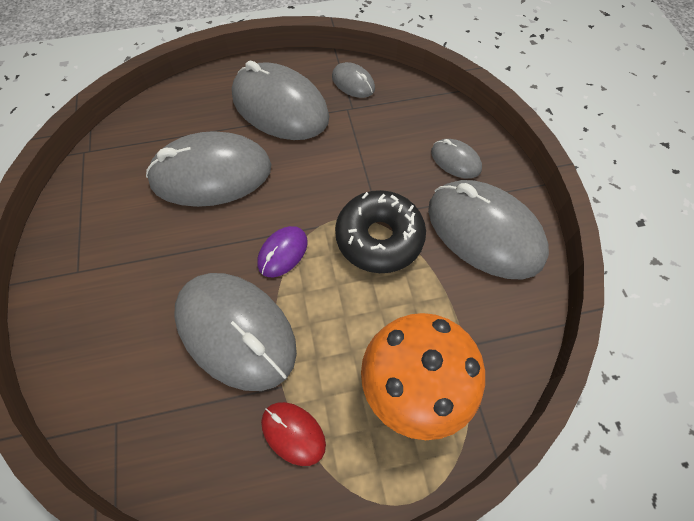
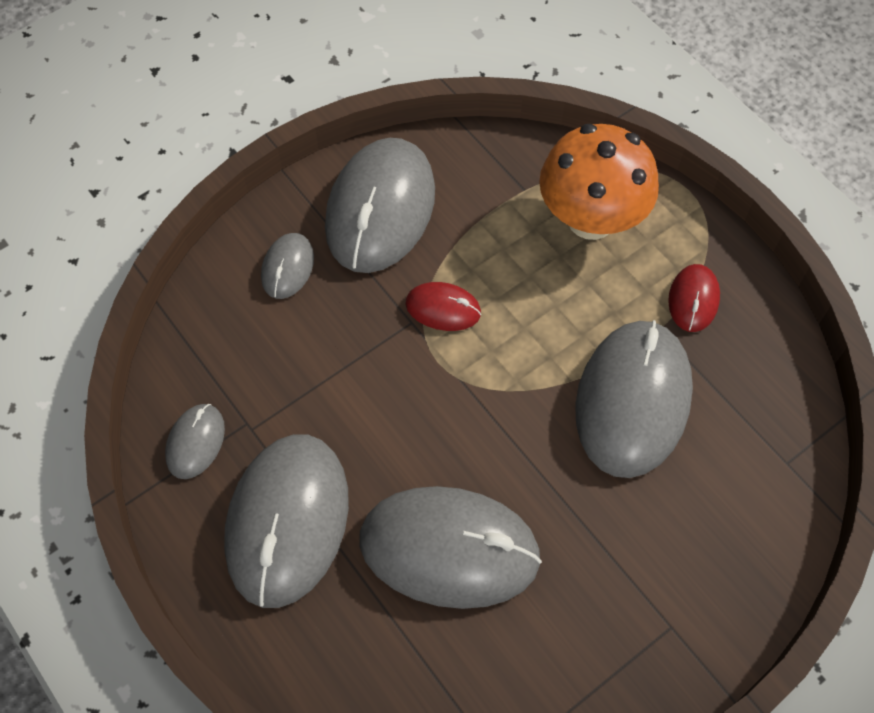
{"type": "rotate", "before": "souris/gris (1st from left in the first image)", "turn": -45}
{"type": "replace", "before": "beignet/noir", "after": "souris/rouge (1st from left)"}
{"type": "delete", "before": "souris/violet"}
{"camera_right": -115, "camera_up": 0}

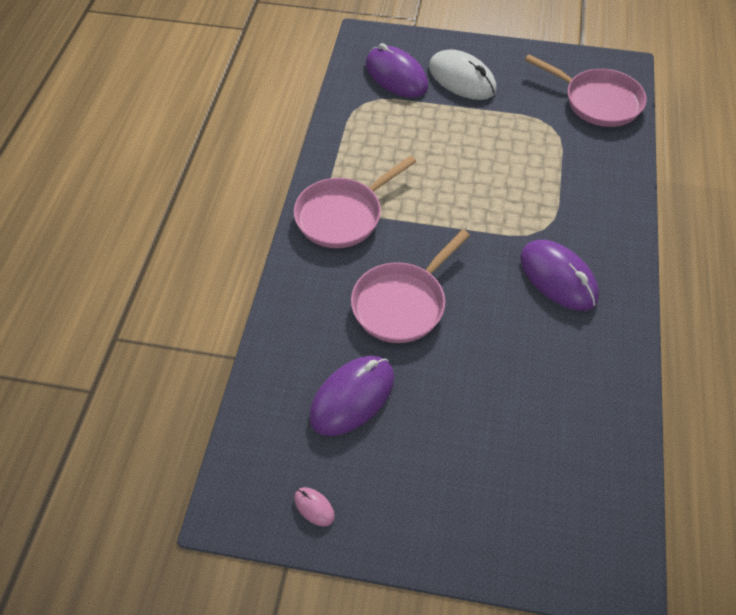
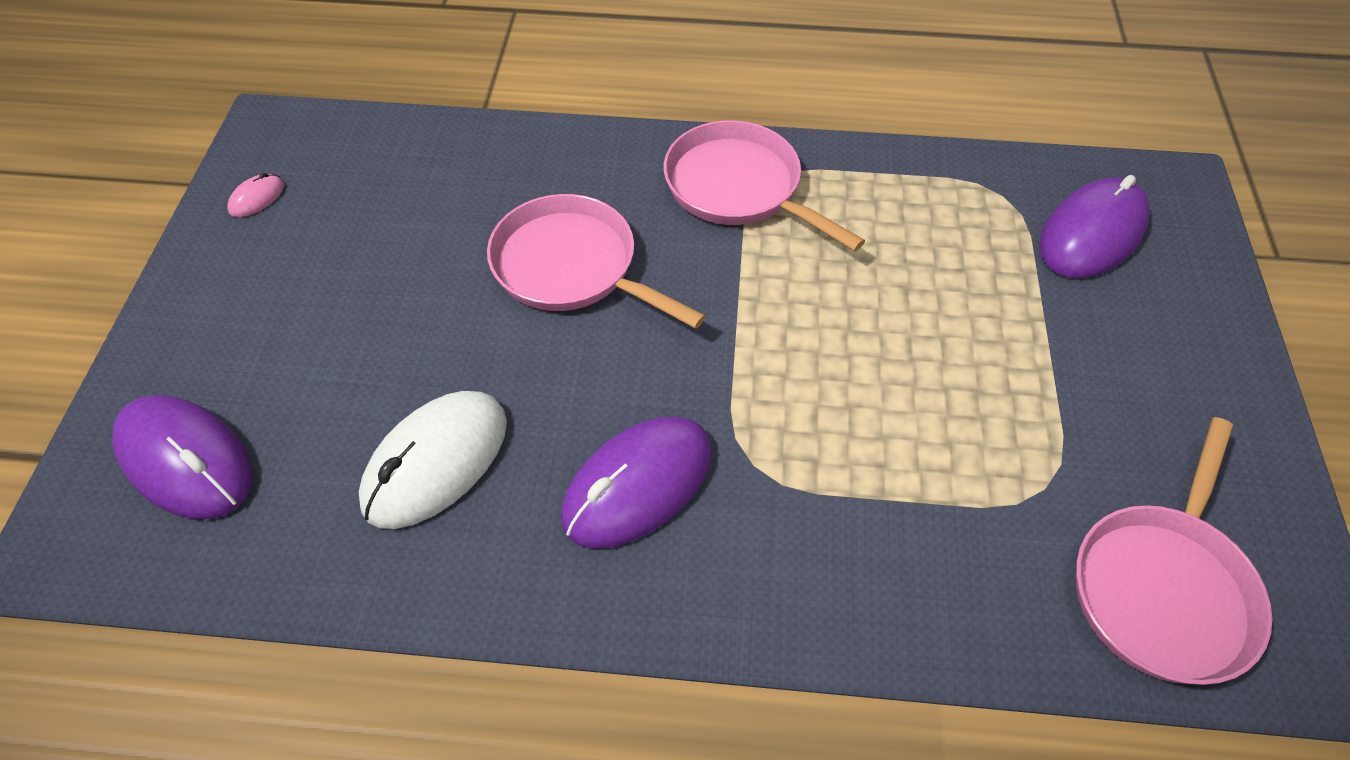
{"type": "move", "before": "souris/blanc"}
{"type": "move", "before": "souris/violet (1st from left)"}
{"camera_right": 85, "camera_up": 0}

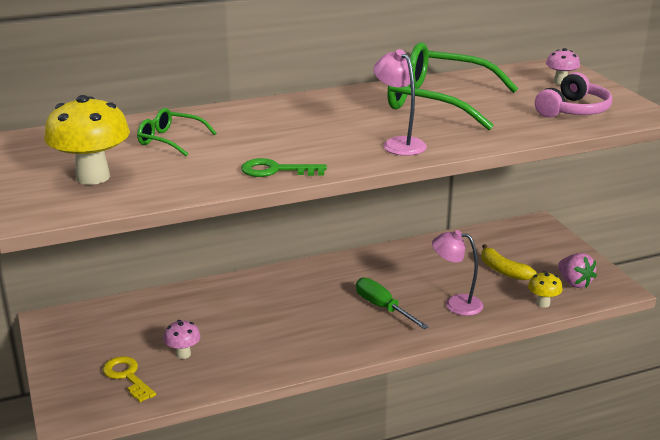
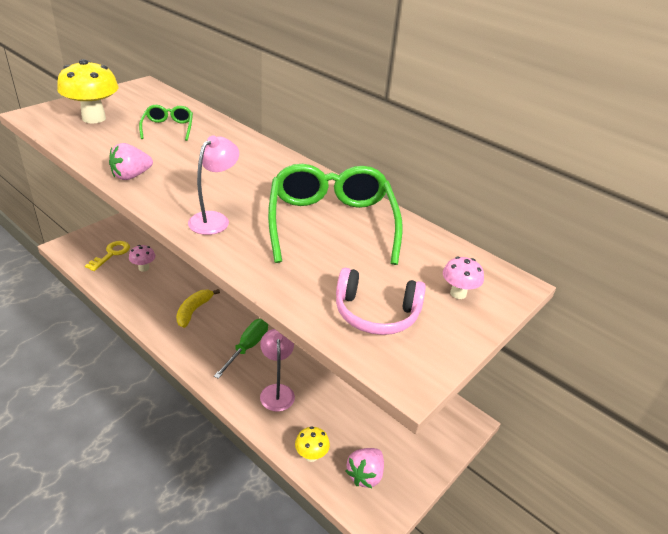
{"type": "replace", "before": "clé/vert", "after": "fraise/rose (1st from left)"}
{"type": "move", "before": "banane/jaune"}
{"camera_right": 60, "camera_up": 10}

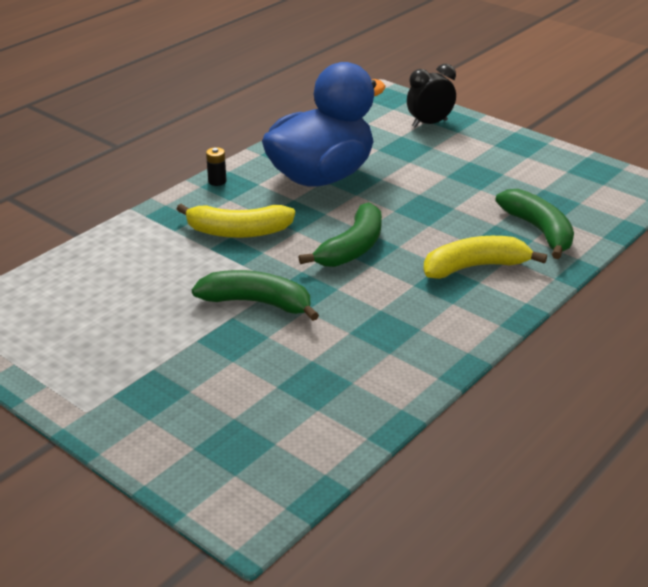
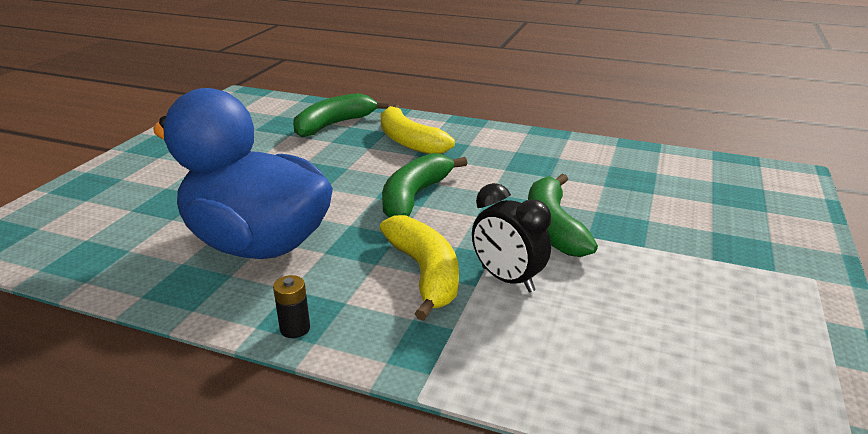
{"type": "move", "before": "réveil/noir"}
{"type": "rotate", "before": "banane/vert (2nd from left)", "turn": -75}
{"camera_right": -110, "camera_up": -5}

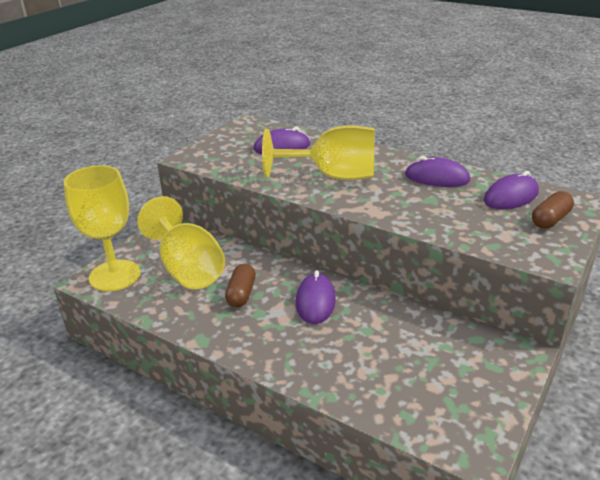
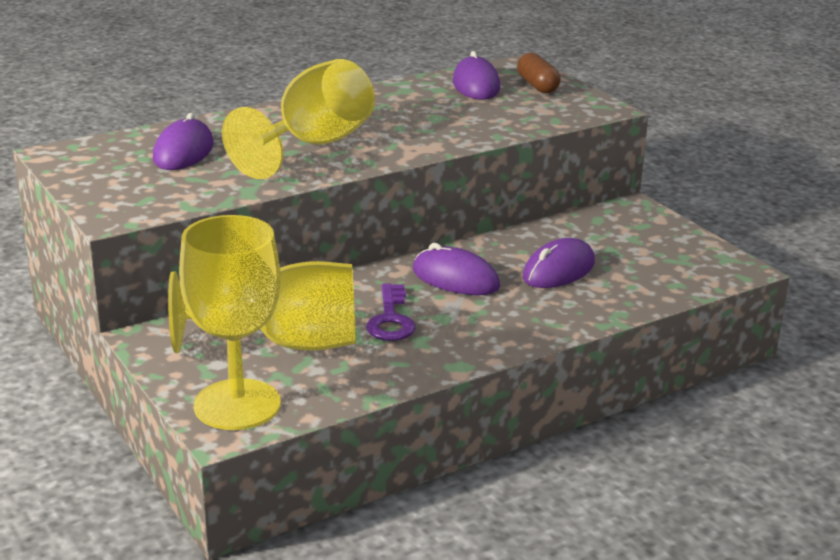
{"type": "move", "before": "souris/violet (3rd from left in the first image)", "after": "souris/violet (4th from left)"}
{"type": "replace", "before": "gélule/marron (1st from left)", "after": "clé/violet"}
{"camera_right": -65, "camera_up": -5}

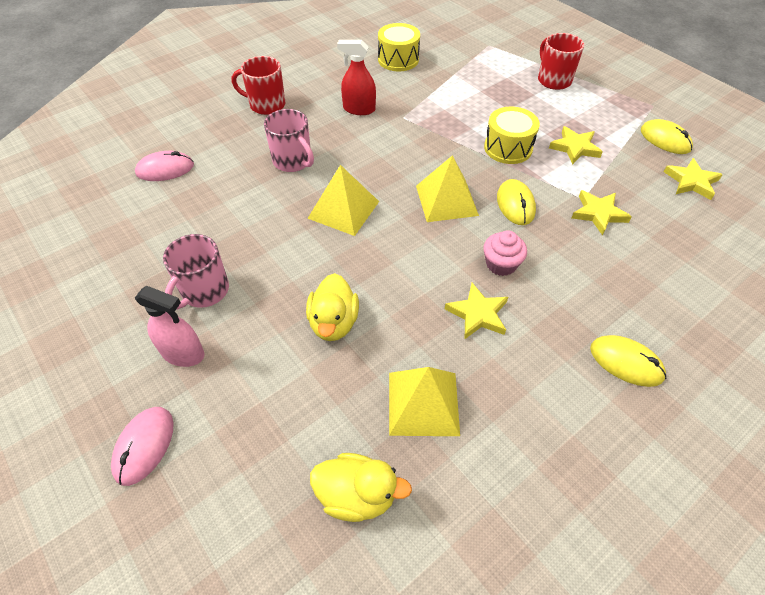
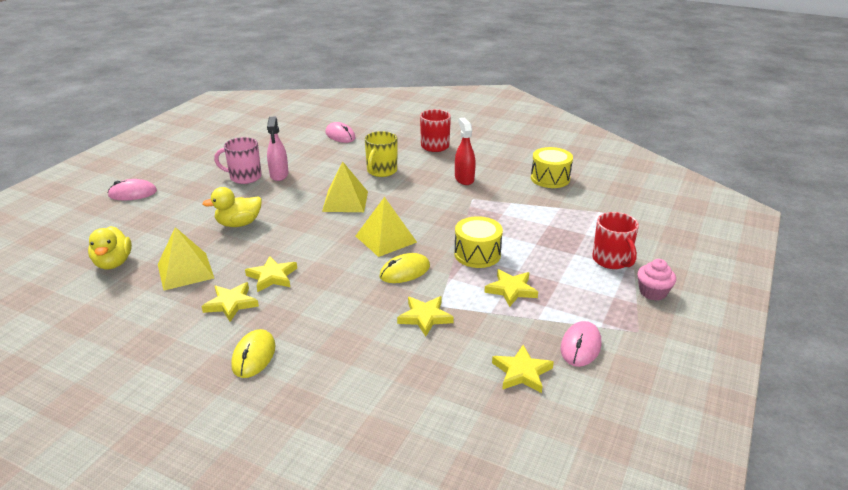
{"type": "rotate", "before": "tasse/rouge (2nd from left)", "turn": 120}
{"type": "recolor", "before": "tasse/rose (2nd from left)", "after": "tasse/jaune"}
{"type": "recolor", "before": "souris/jaune (3rd from left)", "after": "souris/rose (3rd from left)"}
{"type": "move", "before": "muffin/rose"}
{"type": "move", "before": "vaporisateur/rose"}
{"type": "insert", "after": "étoile/jaune (1st from left)"}
{"camera_right": 65, "camera_up": -20}

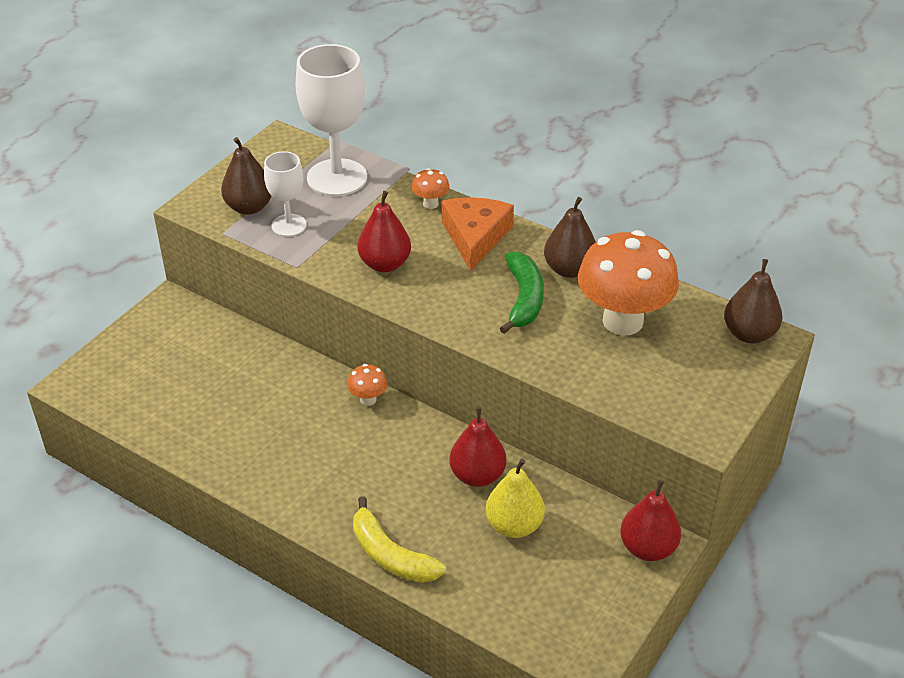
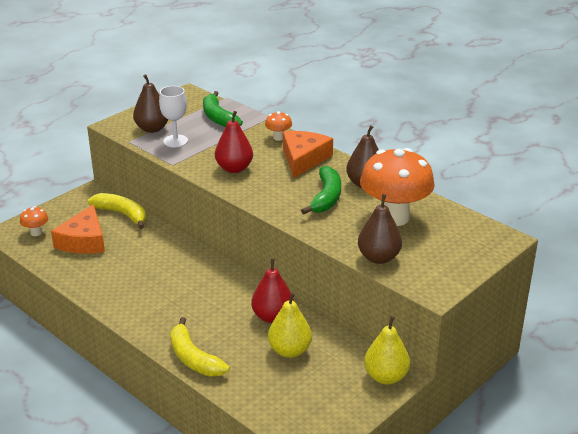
{"type": "replace", "before": "verre à pied/blanc (2nd from left)", "after": "banane/vert (1st from left)"}
{"type": "move", "before": "poire/marron (3rd from left)"}
{"type": "move", "before": "champignon/orange (1st from left)"}
{"type": "recolor", "before": "poire/rouge (3rd from left)", "after": "poire/jaune (2nd from left)"}
{"type": "insert", "after": "banane/jaune (1st from left)"}
{"type": "insert", "after": "fromage/orange (1st from left)"}
{"camera_right": 10, "camera_up": -10}

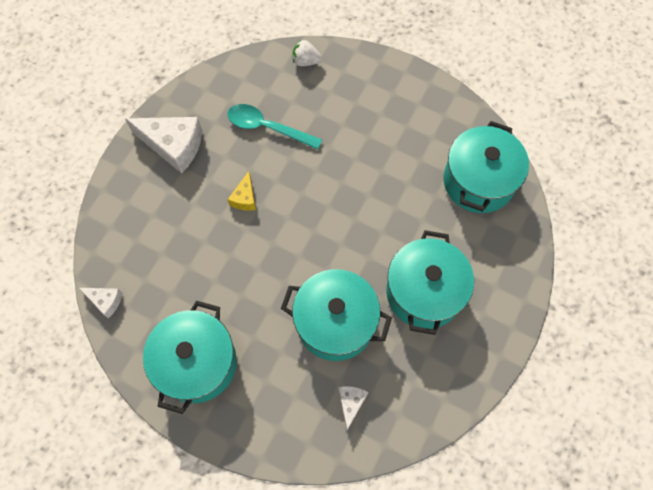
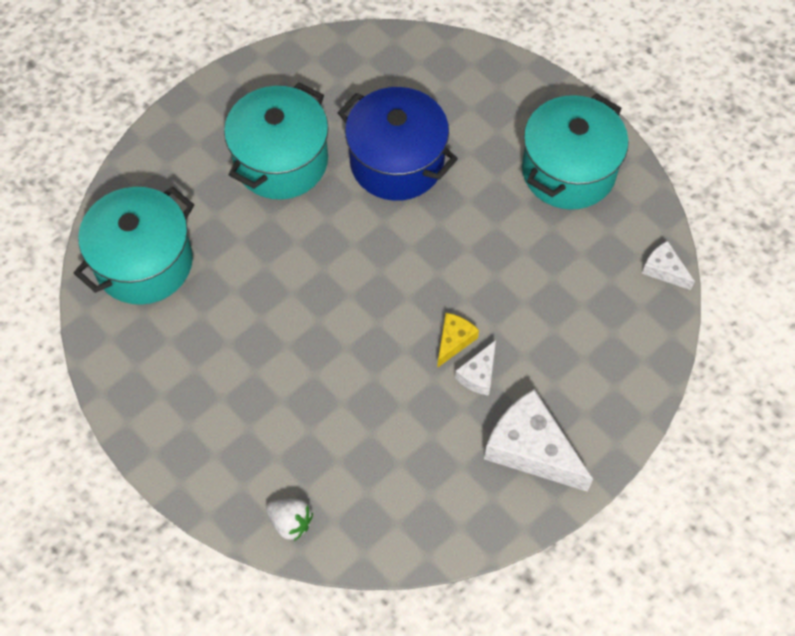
{"type": "delete", "before": "cuillère/turquoise"}
{"type": "recolor", "before": "marmite/turquoise (2nd from left)", "after": "marmite/bleu"}
{"type": "move", "before": "fromage/blanc (3rd from left in the first image)", "after": "fromage/blanc (1st from left)"}
{"camera_right": -160, "camera_up": -5}

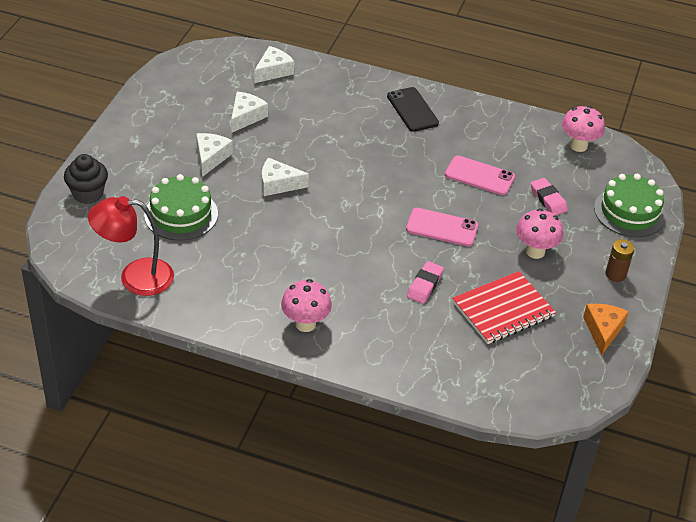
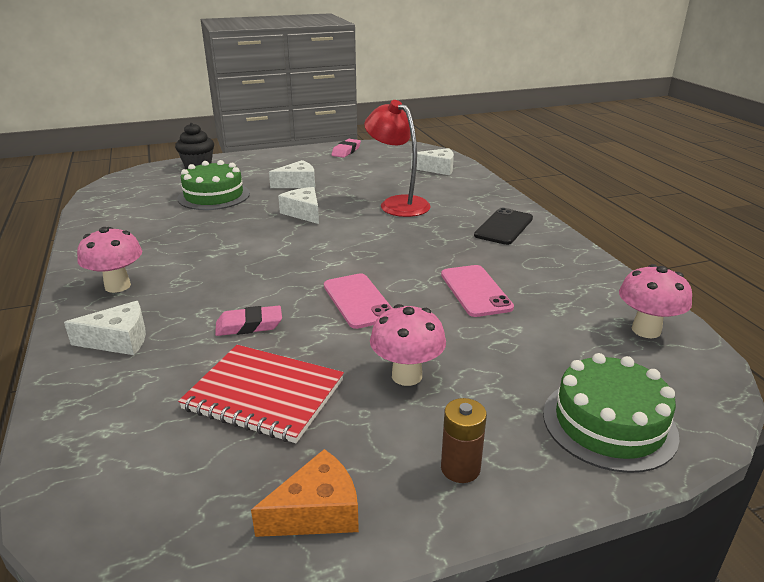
{"type": "move", "before": "fromage/blanc (2nd from left in the first image)", "after": "fromage/blanc (1st from left)"}
{"type": "move", "before": "gomme/rose (2nd from left)"}
{"type": "move", "before": "lampe/rouge"}
{"camera_right": 55, "camera_up": -15}

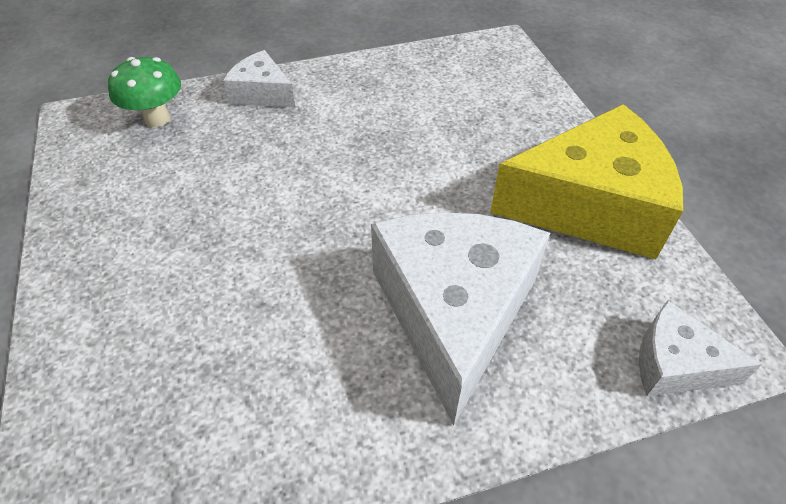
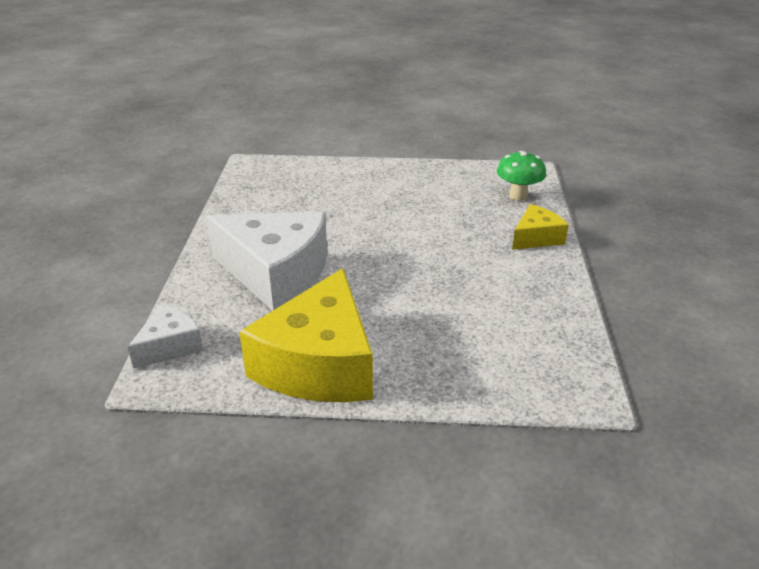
{"type": "recolor", "before": "fromage/blanc (1st from left)", "after": "fromage/jaune (2nd from left)"}
{"camera_right": 110, "camera_up": -15}

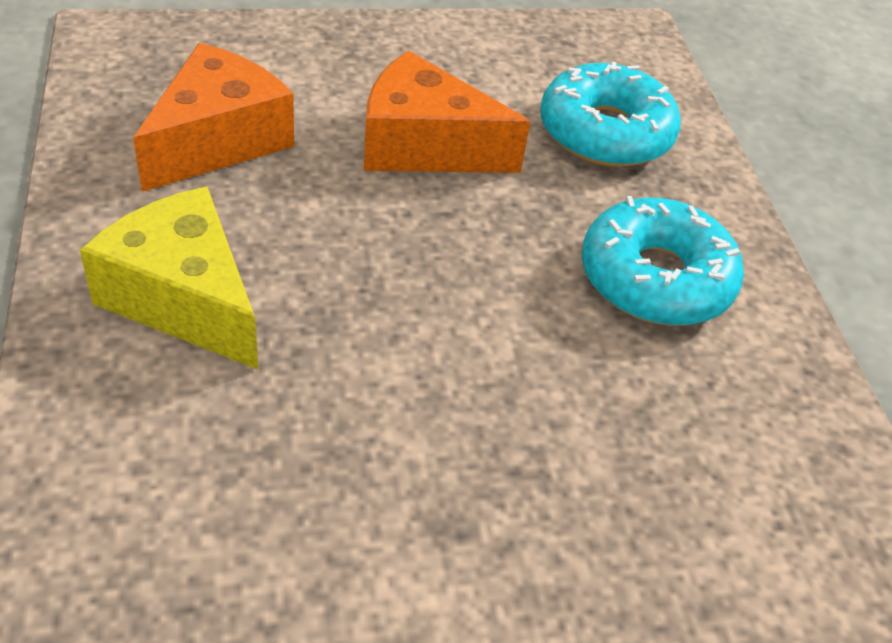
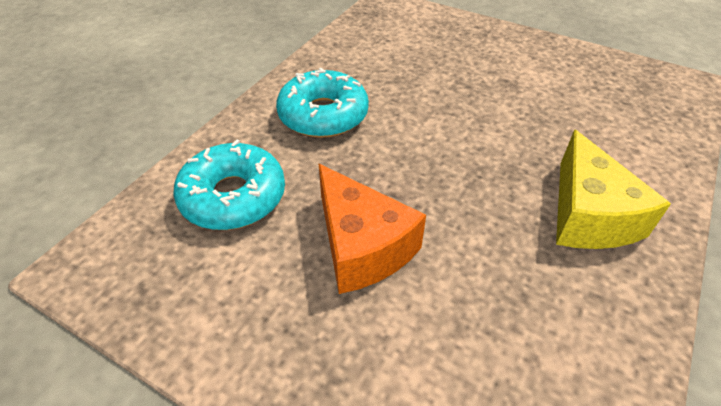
{"type": "delete", "before": "fromage/orange (1st from left)"}
{"camera_right": -135, "camera_up": 0}

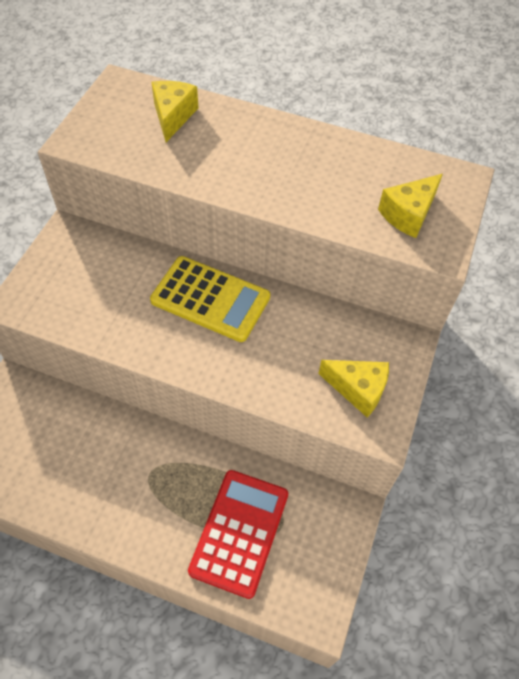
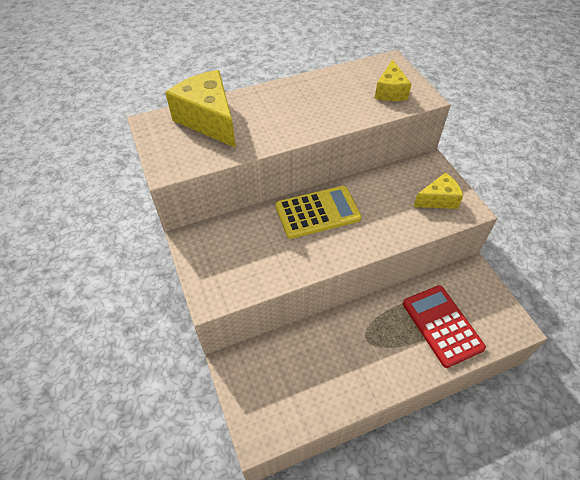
{"type": "resize", "before": "fromage/jaune (1st from left)", "scale": 1.73}
{"camera_right": -40, "camera_up": -5}

